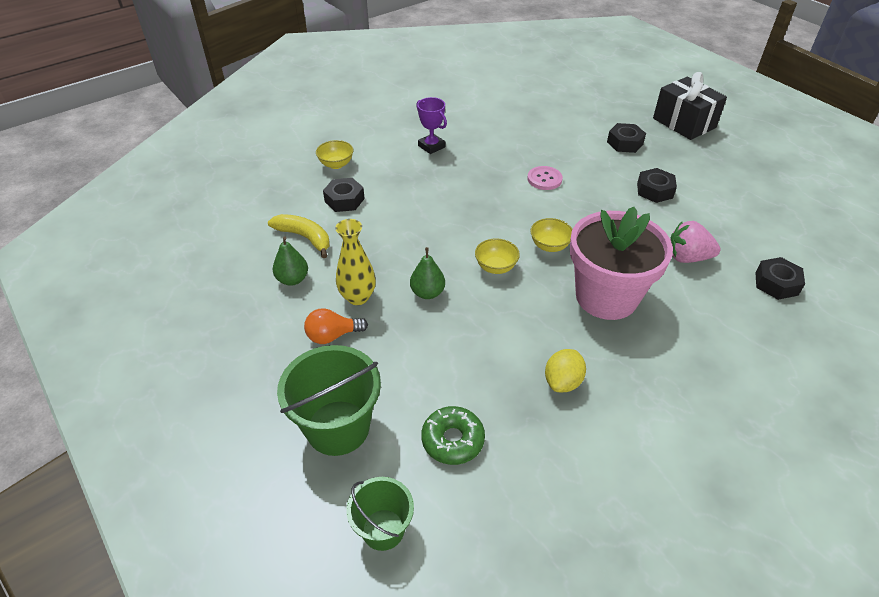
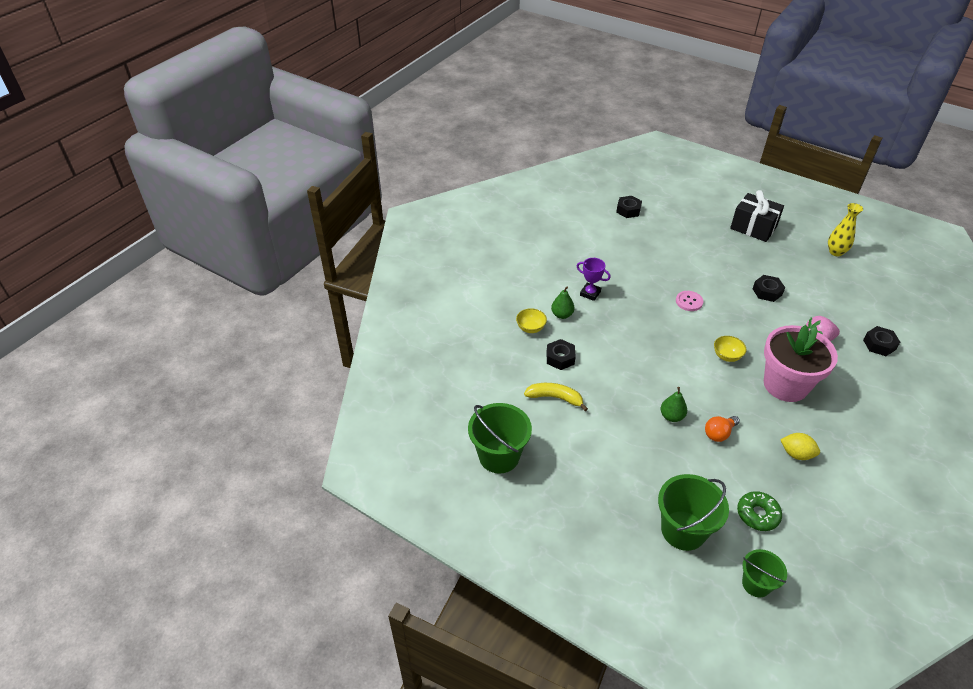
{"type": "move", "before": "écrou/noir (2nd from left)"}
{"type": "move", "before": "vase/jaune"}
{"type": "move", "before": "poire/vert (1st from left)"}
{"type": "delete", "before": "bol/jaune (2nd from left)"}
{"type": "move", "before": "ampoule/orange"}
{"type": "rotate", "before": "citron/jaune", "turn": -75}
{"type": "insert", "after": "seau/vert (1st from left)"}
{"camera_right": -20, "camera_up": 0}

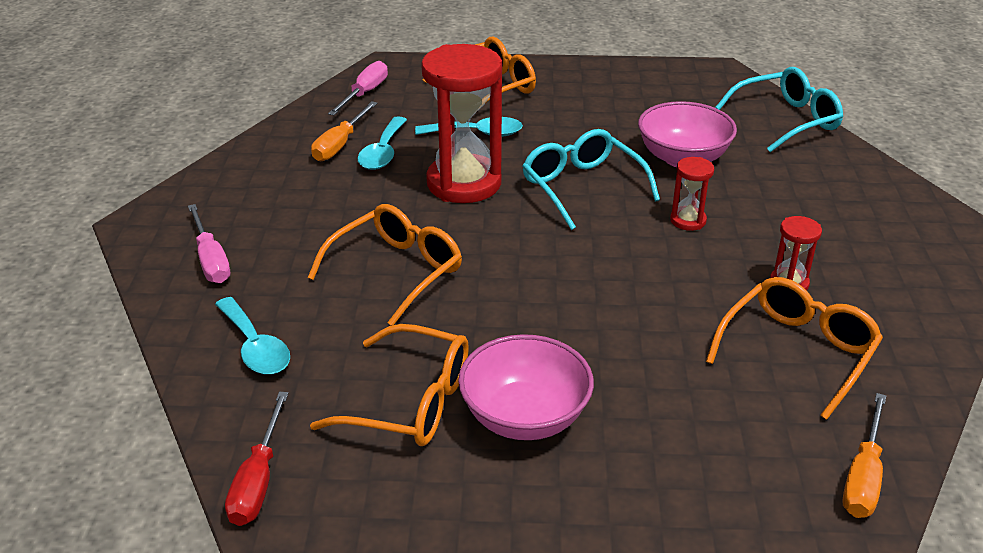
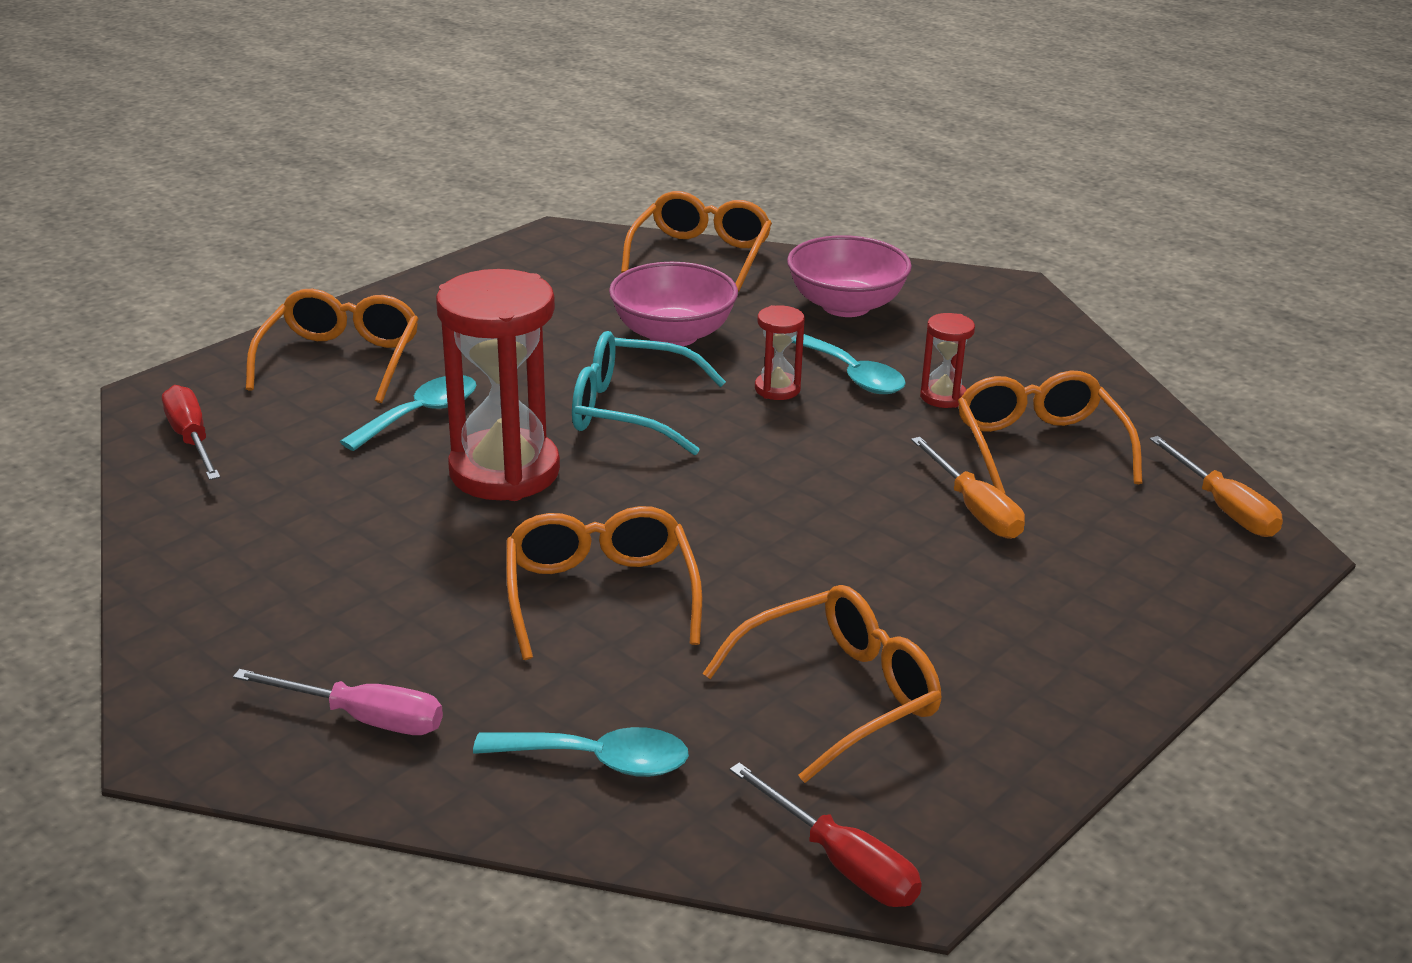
{"type": "recolor", "before": "tournevis/rose (2nd from left)", "after": "tournevis/rouge (1st from left)"}
{"type": "recolor", "before": "lunettes/turquoise (2nd from left)", "after": "lunettes/orange (3rd from left)"}
{"type": "move", "before": "tournevis/orange (1st from left)"}
{"type": "move", "before": "cuillère/turquoise (2nd from left in the first image)", "after": "cuillère/turquoise (3rd from left)"}
{"type": "move", "before": "bol/rose (1st from left in the first image)", "after": "bol/rose (2nd from left)"}
{"camera_right": -50, "camera_up": -5}

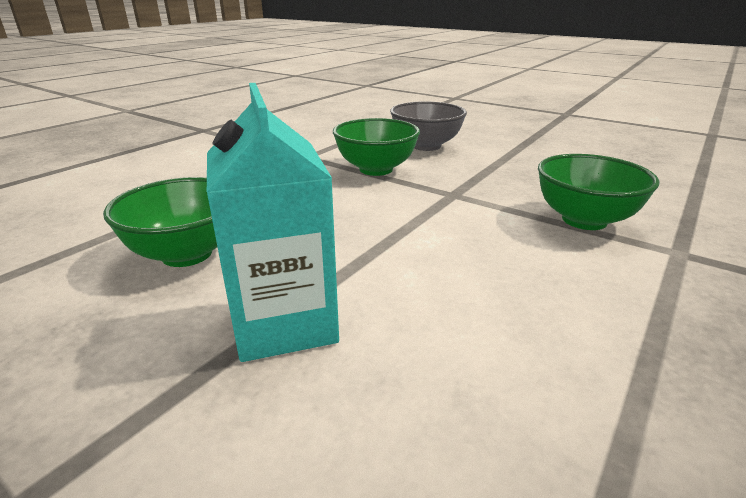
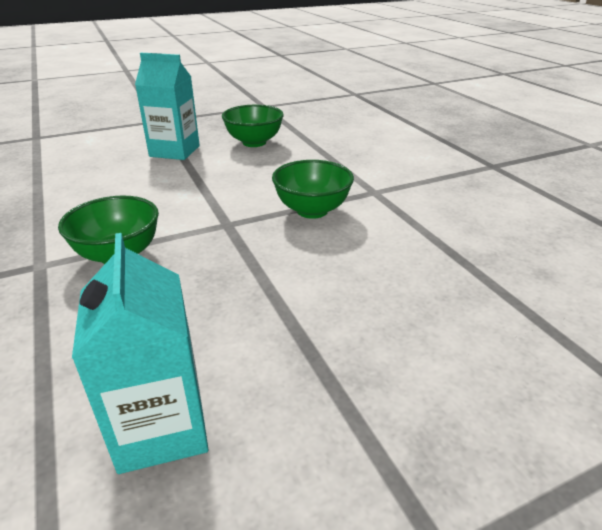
{"type": "delete", "before": "bol/gris"}
{"type": "insert", "after": "brique de lait/turquoise (1st from left)"}
{"camera_right": 120, "camera_up": 5}

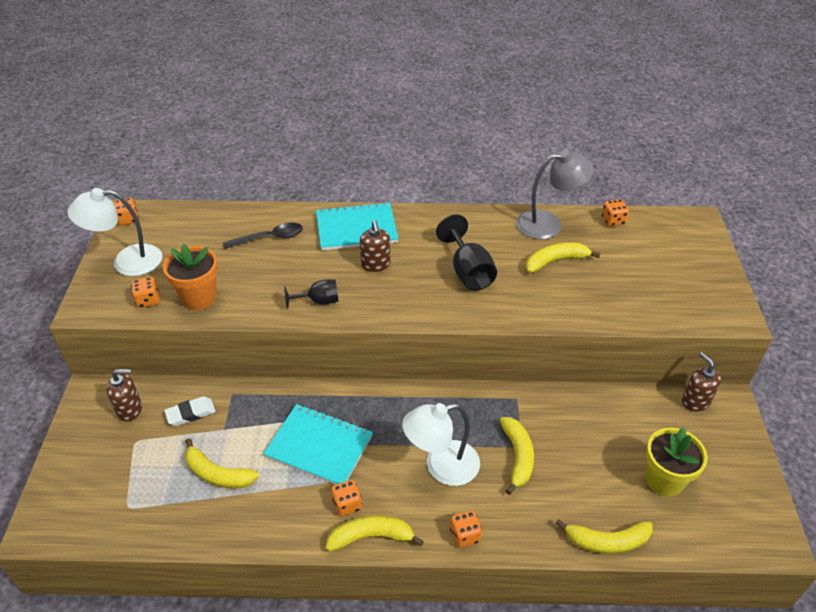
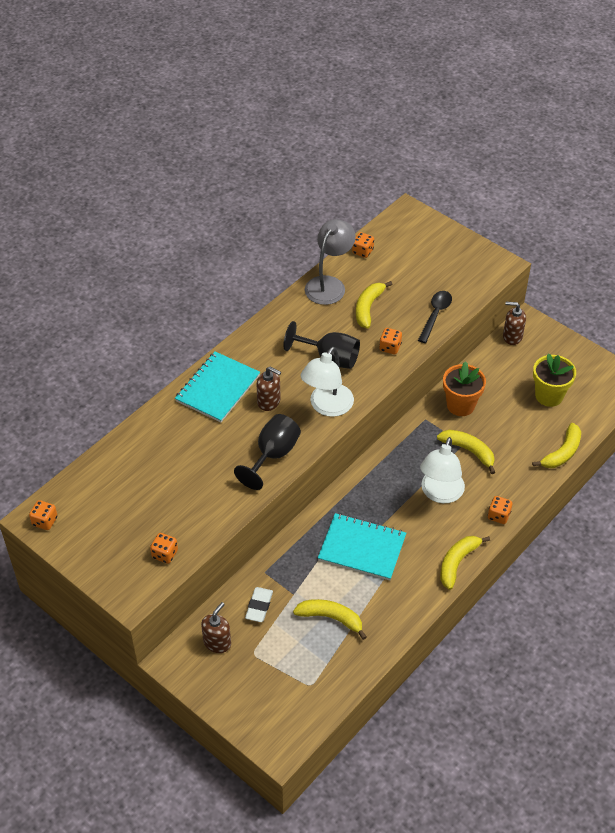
{"type": "move", "before": "lampe/blanc (1st from left)"}
{"type": "move", "before": "cuillère/noir"}
{"type": "move", "before": "pot de fleurs/orange"}
{"type": "resize", "before": "verre à pied/noir (1st from left)", "scale": 1.61}
{"type": "rotate", "before": "carnet/turquoise (1st from left in the first image)", "turn": 45}
{"type": "rotate", "before": "banane/jaune (1st from left)", "turn": -135}
{"type": "move", "before": "dé/orange (3rd from left in the first image)", "after": "dé/orange (4th from left)"}
{"camera_right": -50, "camera_up": 5}

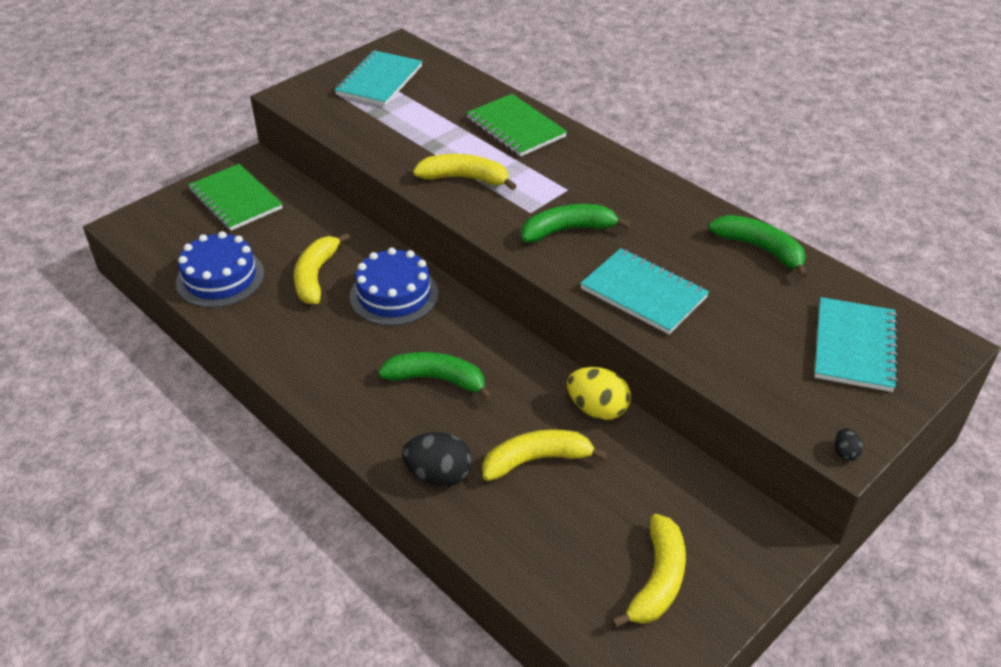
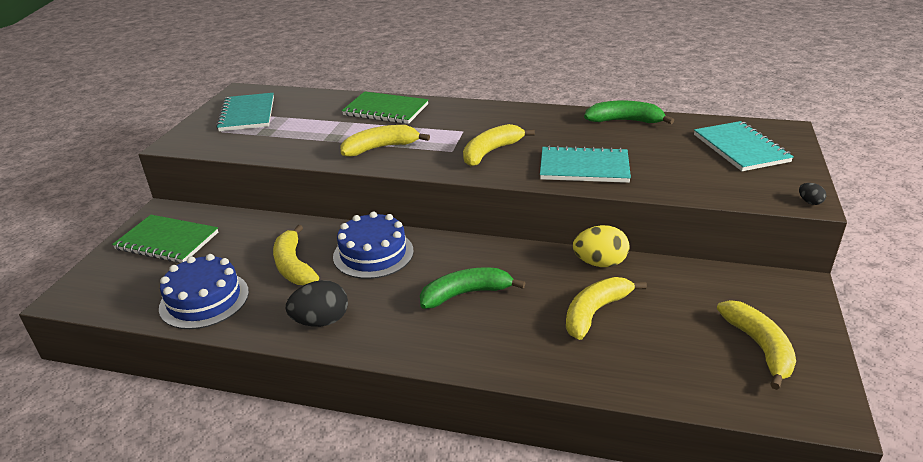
{"type": "recolor", "before": "banane/vert (2nd from left)", "after": "banane/jaune (3rd from left)"}
{"type": "move", "before": "œuf/noir (1st from left)"}
{"camera_right": -30, "camera_up": -10}

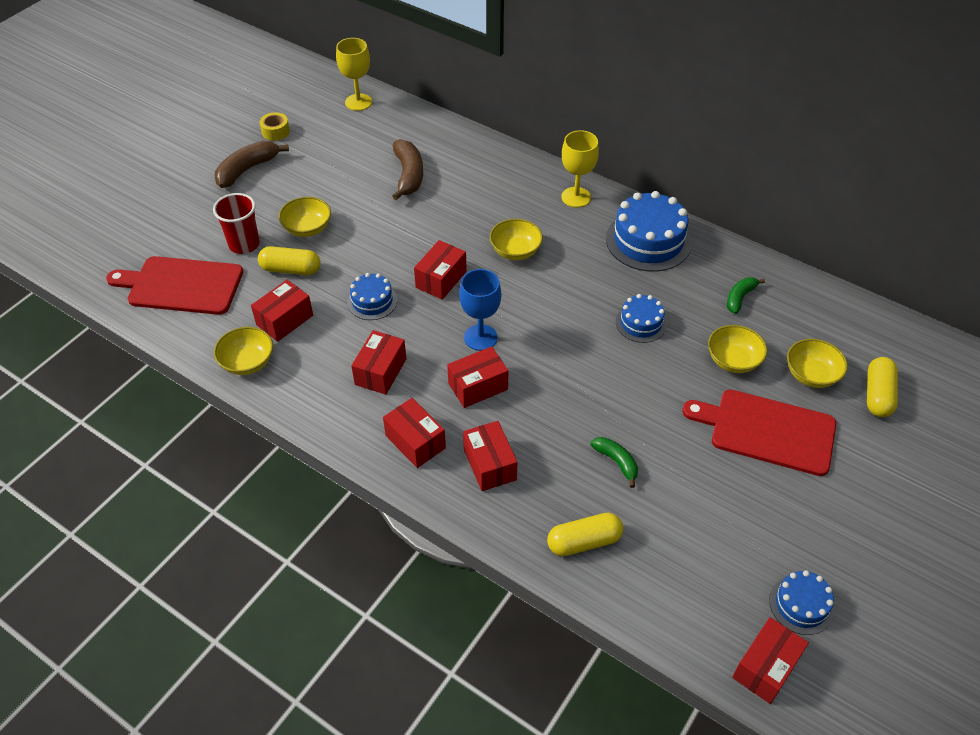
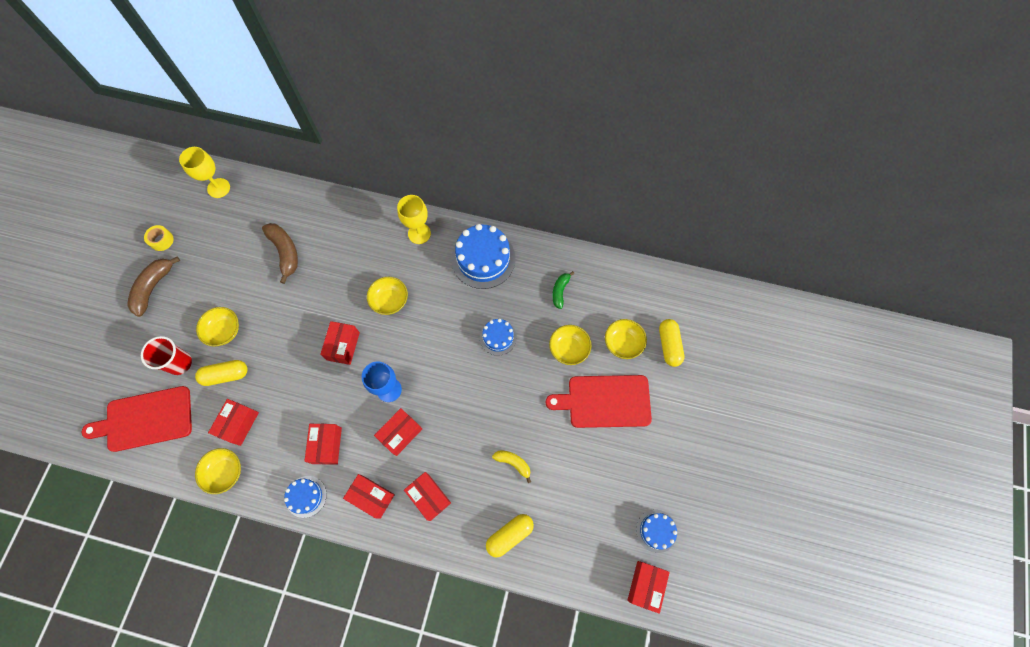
{"type": "move", "before": "gâteau/bleu (1st from left)"}
{"type": "recolor", "before": "banane/vert (1st from left)", "after": "banane/jaune"}
{"camera_right": -20, "camera_up": 20}

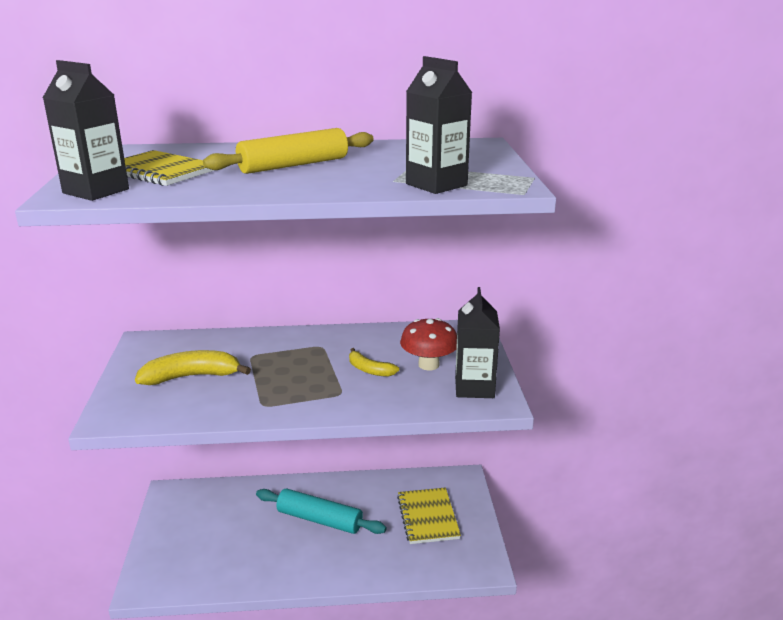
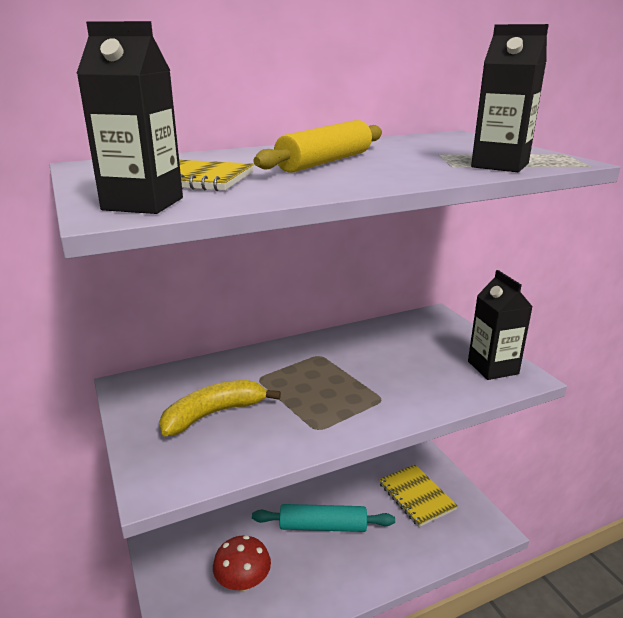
{"type": "move", "before": "champignon/rouge"}
{"type": "delete", "before": "banane/jaune (2nd from left)"}
{"camera_right": -20, "camera_up": 0}

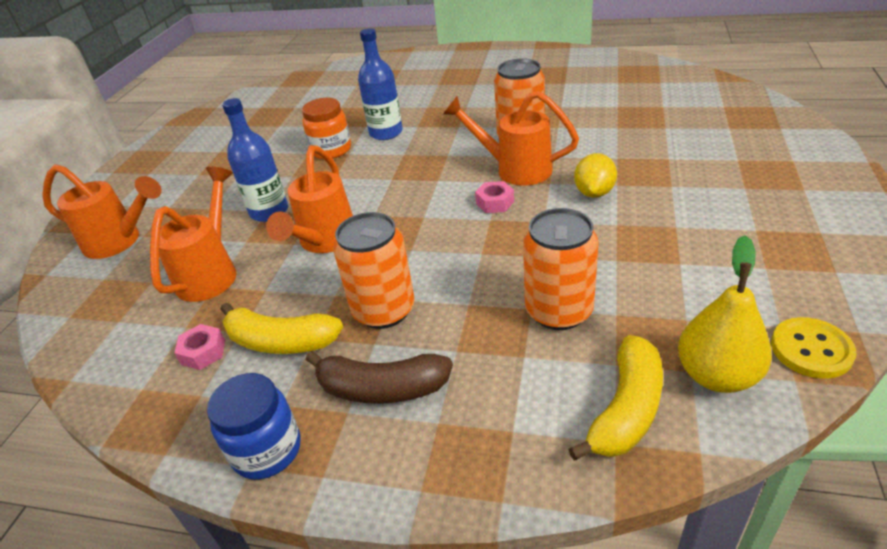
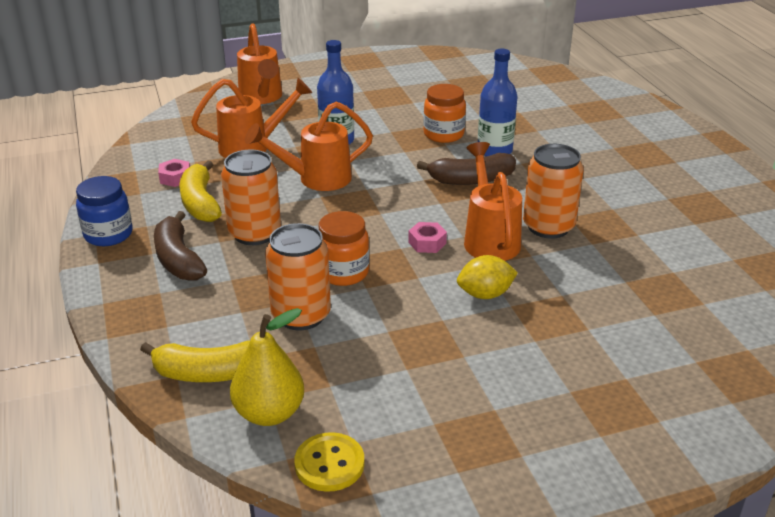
{"type": "insert", "after": "banane/marron (2nd from left)"}
{"type": "insert", "after": "bocal/orange (1st from left)"}
{"camera_right": 55, "camera_up": -5}

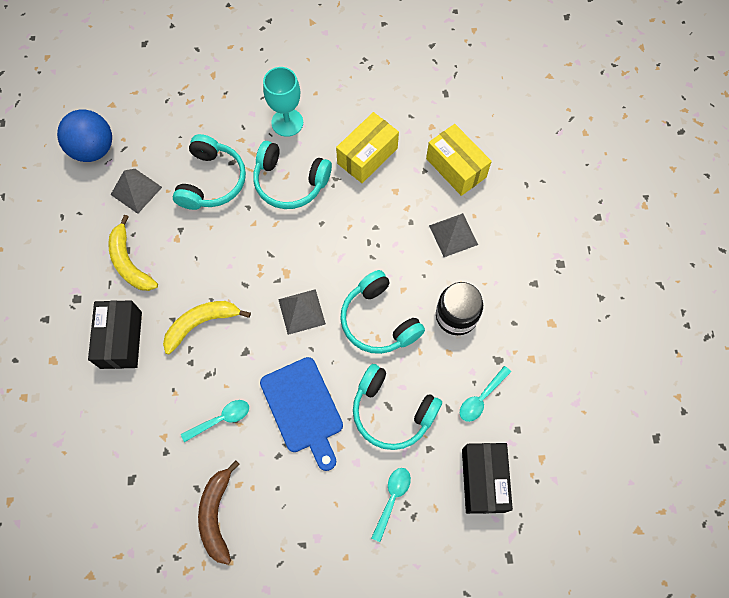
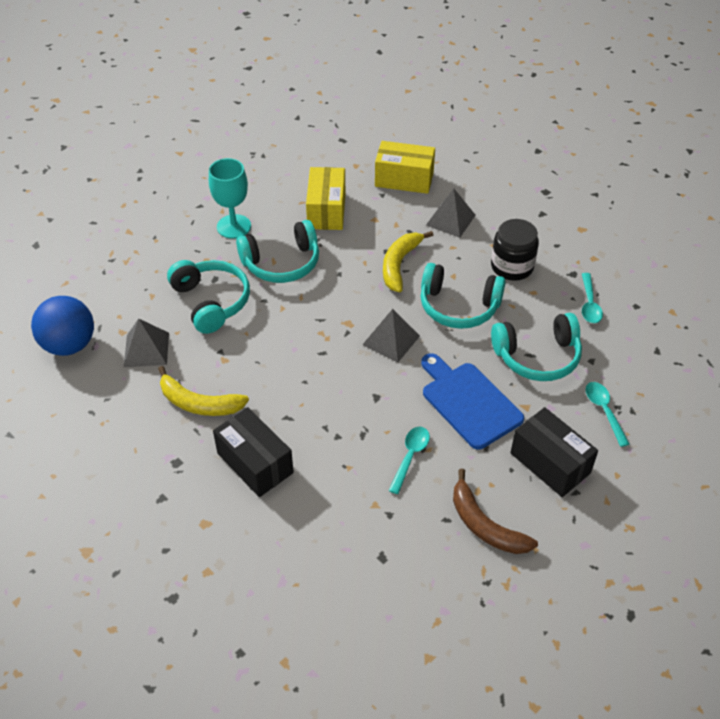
{"type": "move", "before": "banane/jaune (2nd from left)"}
{"type": "rotate", "before": "planche à découper/bleu", "turn": -150}
{"type": "move", "before": "boîte/noir (2nd from left)"}
{"camera_right": -40, "camera_up": -20}

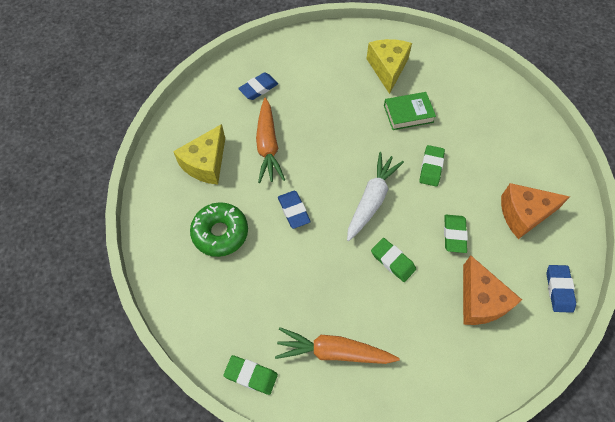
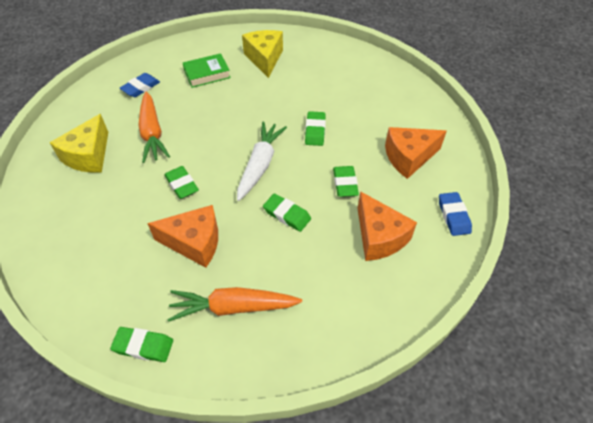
{"type": "move", "before": "livre/vert"}
{"type": "recolor", "before": "gomme/bleu (2nd from left)", "after": "gomme/vert (2nd from left)"}
{"type": "delete", "before": "beignet/vert"}
{"type": "insert", "after": "fromage/orange (1st from left)"}
{"camera_right": -10, "camera_up": -10}

